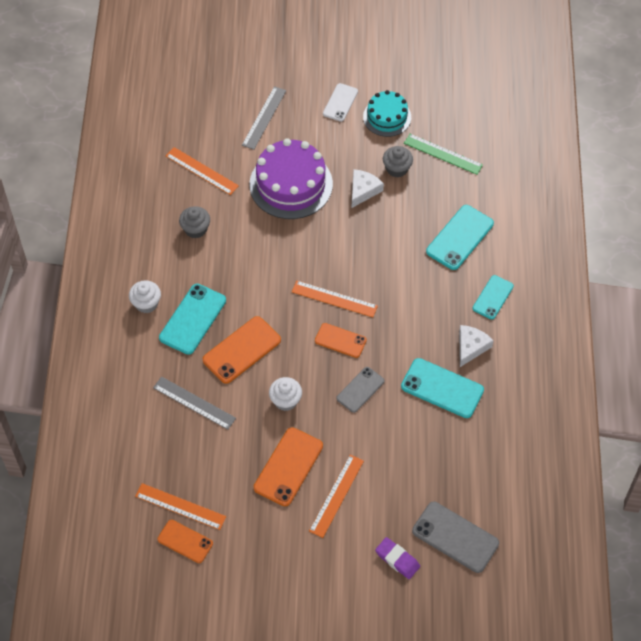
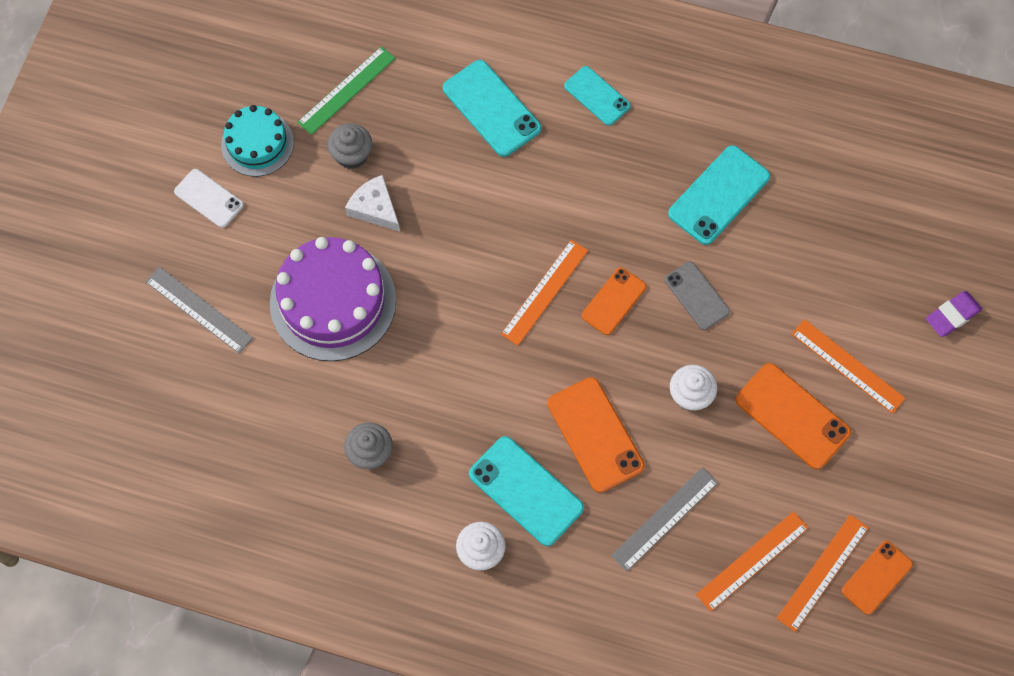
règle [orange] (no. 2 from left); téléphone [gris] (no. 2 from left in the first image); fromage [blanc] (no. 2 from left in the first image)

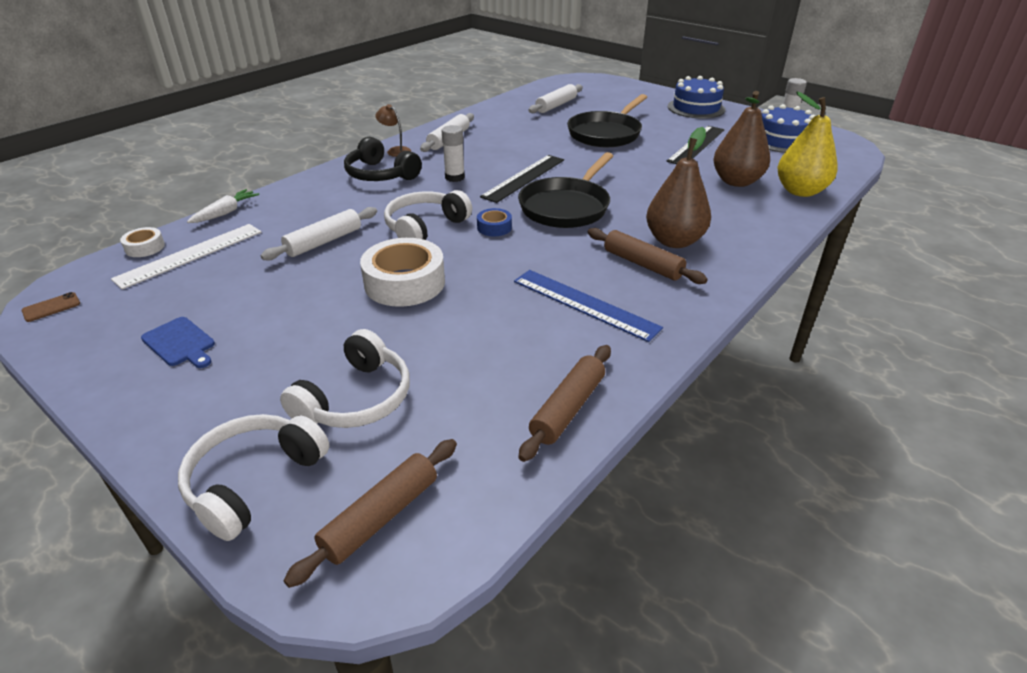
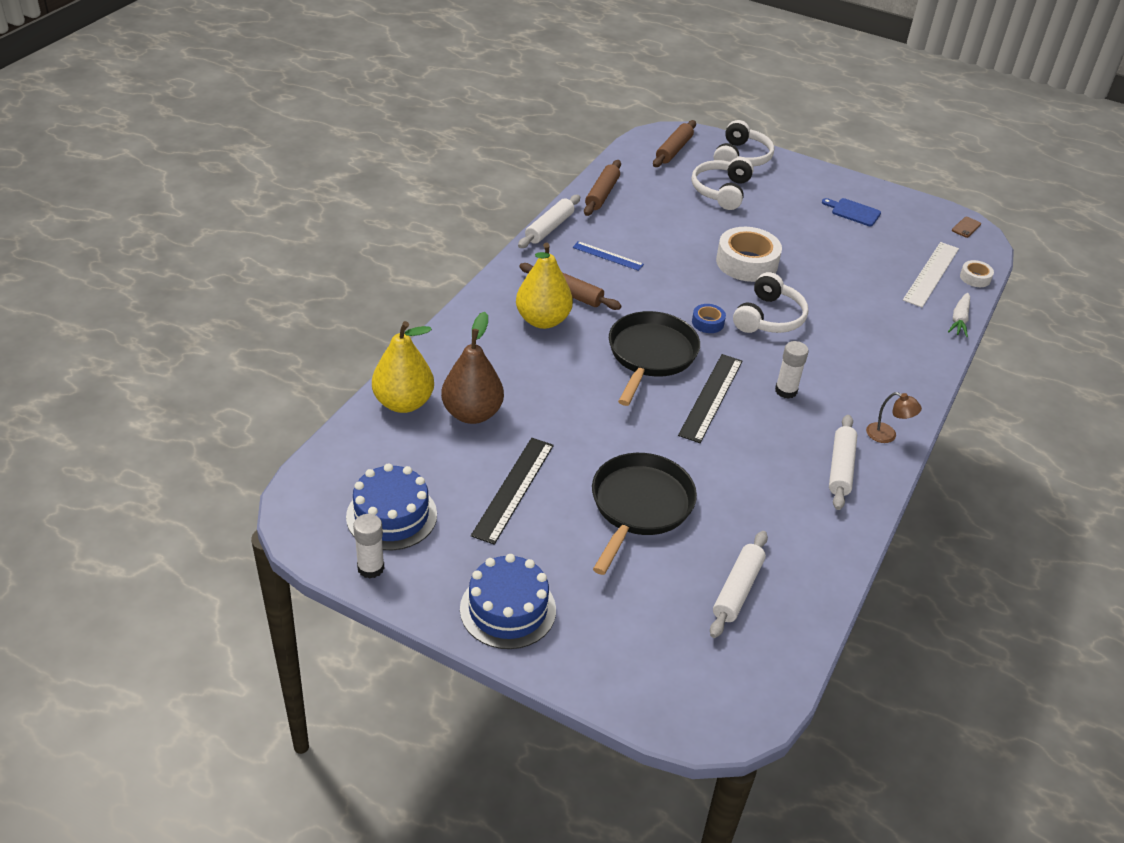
rouleau à pâtisserie [blanc] (no. 1 from left); casque audio [noir]; règle [bleu]; poire [jaune] (no. 2 from left)

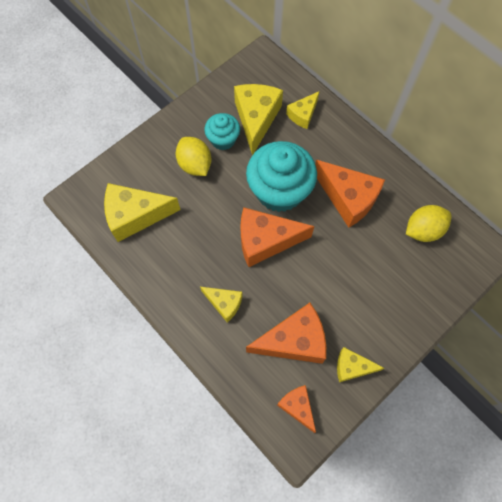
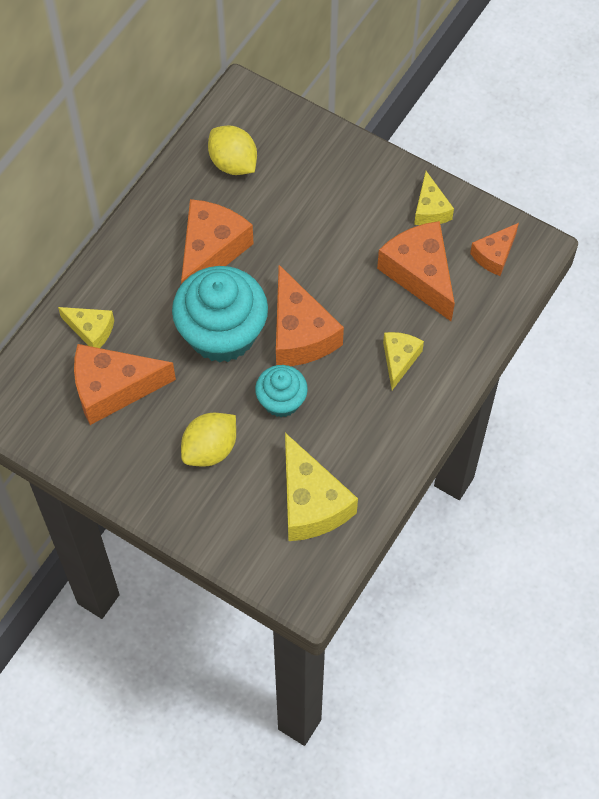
muffin [turquoise] (no. 2 from left); fromage [orange] (no. 1 from left)

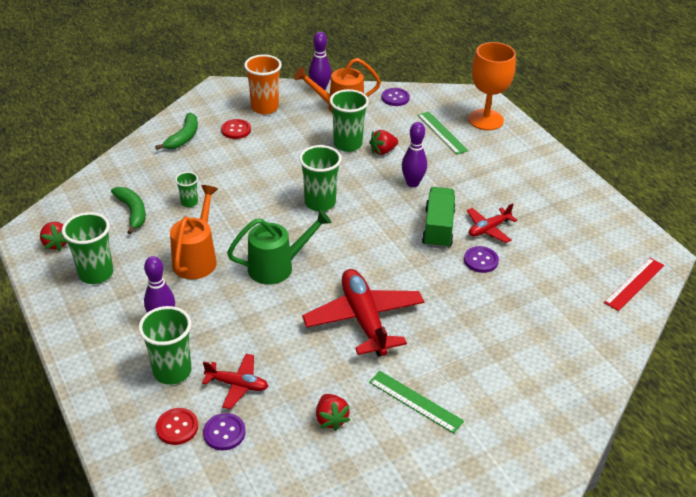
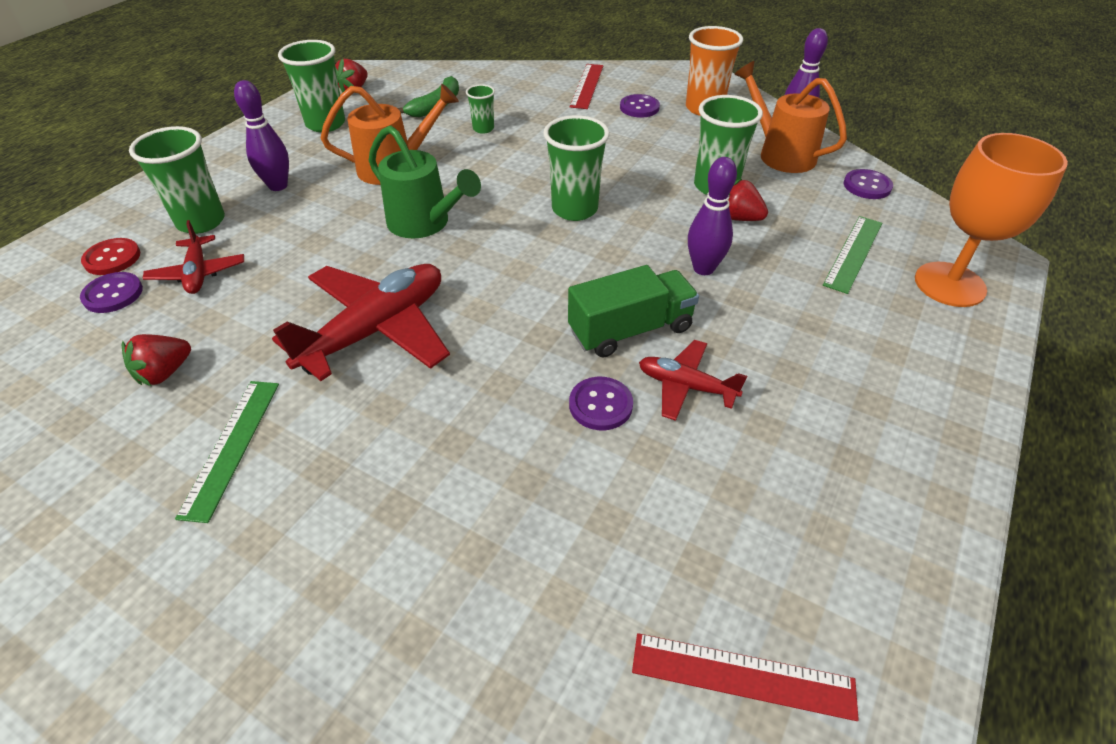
règle [rouge] (no. 1 from left); bouton [violet] (no. 3 from left)

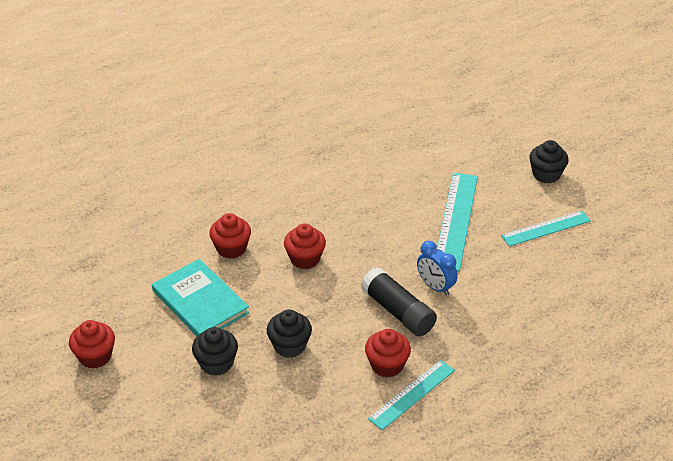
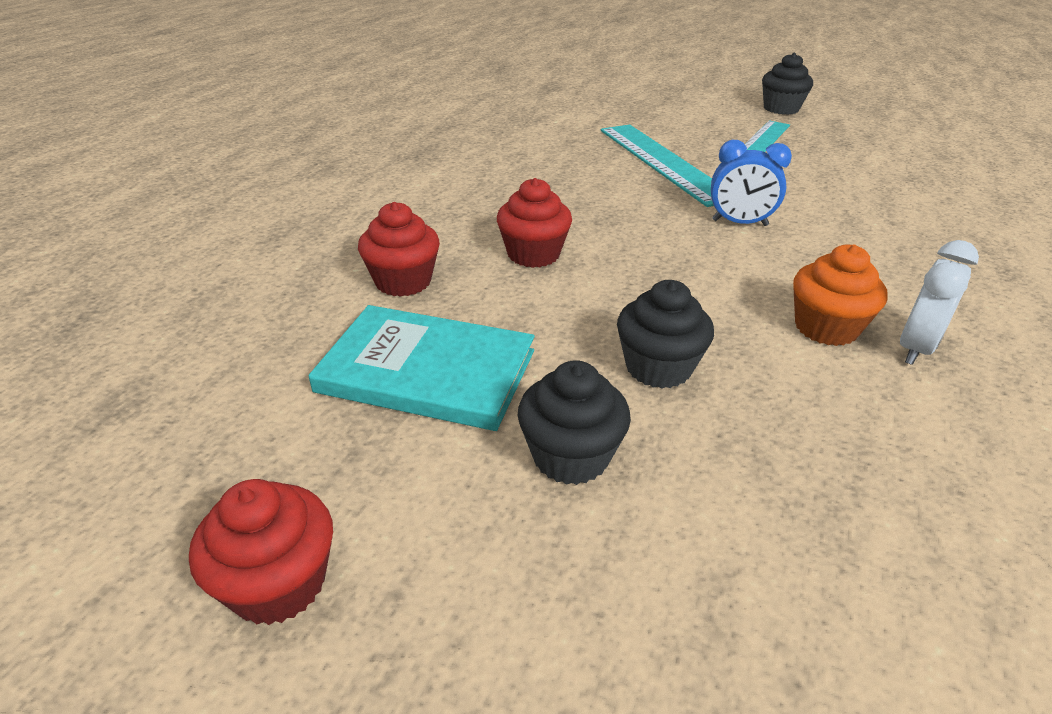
bâton de colle [noir]; muffin [orange]; réveil [blanc]; muffin [noir] (no. 3 from left)

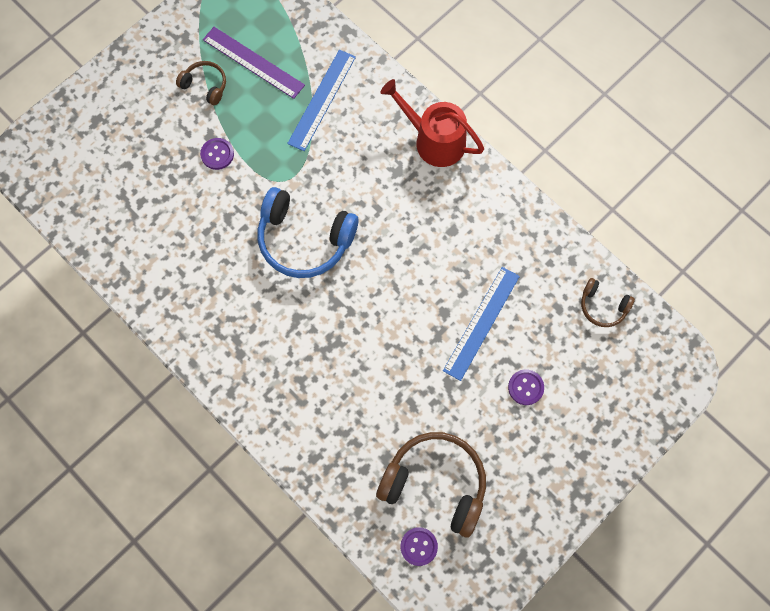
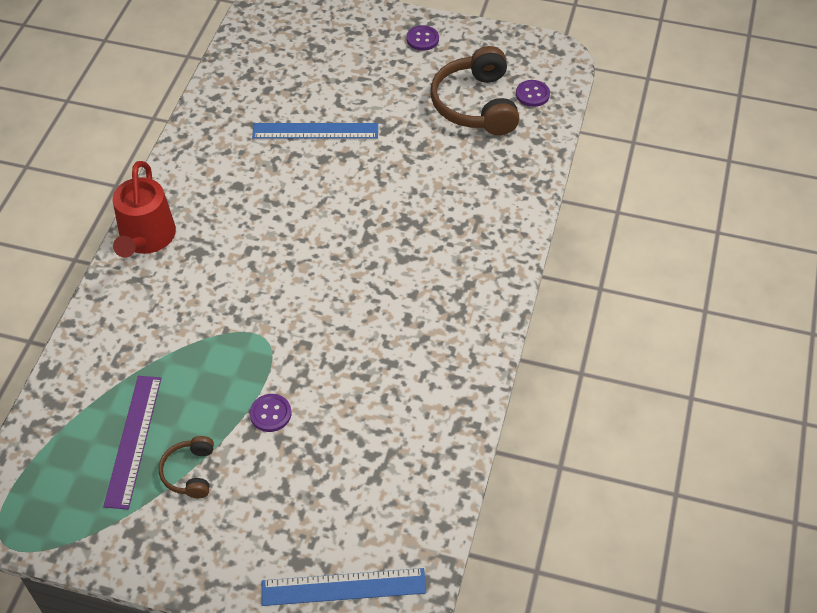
casque audio [bleu]; règle [bleu] (no. 2 from left); bouton [violet] (no. 2 from left); casque audio [marron] (no. 3 from left in the first image)

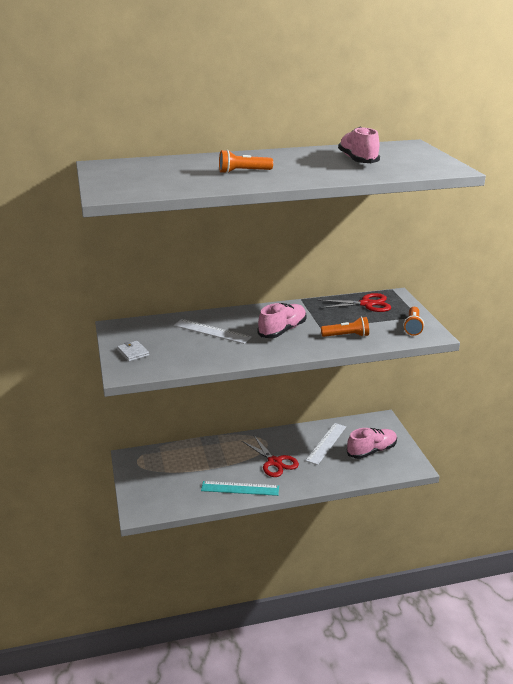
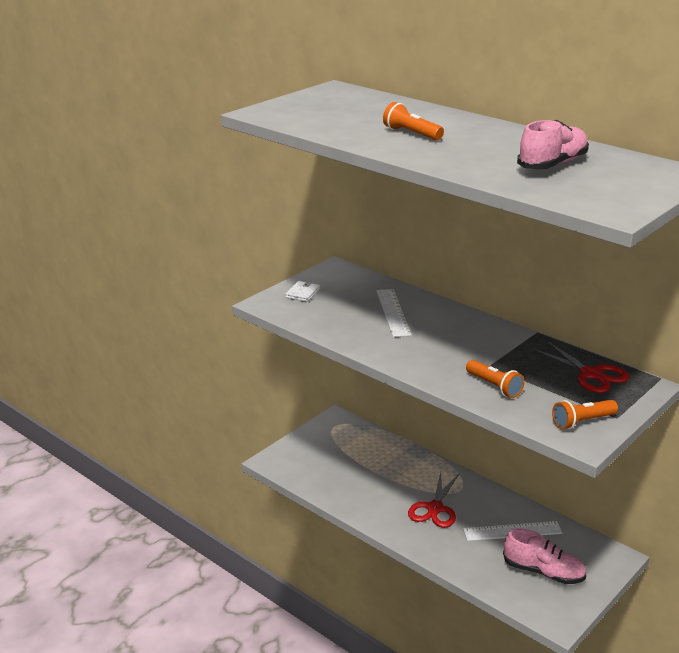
règle [turquoise]; chaussure [rose] (no. 1 from left in the first image)

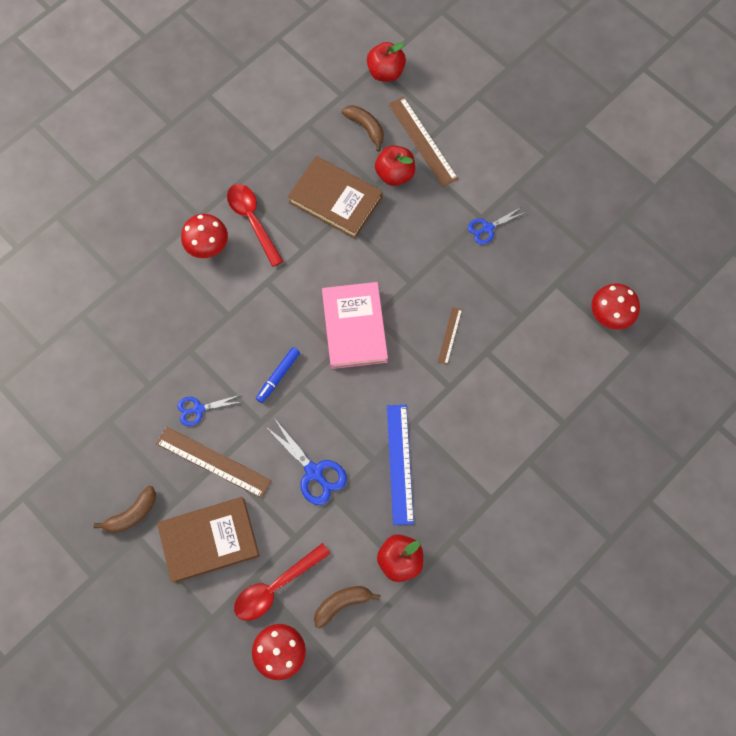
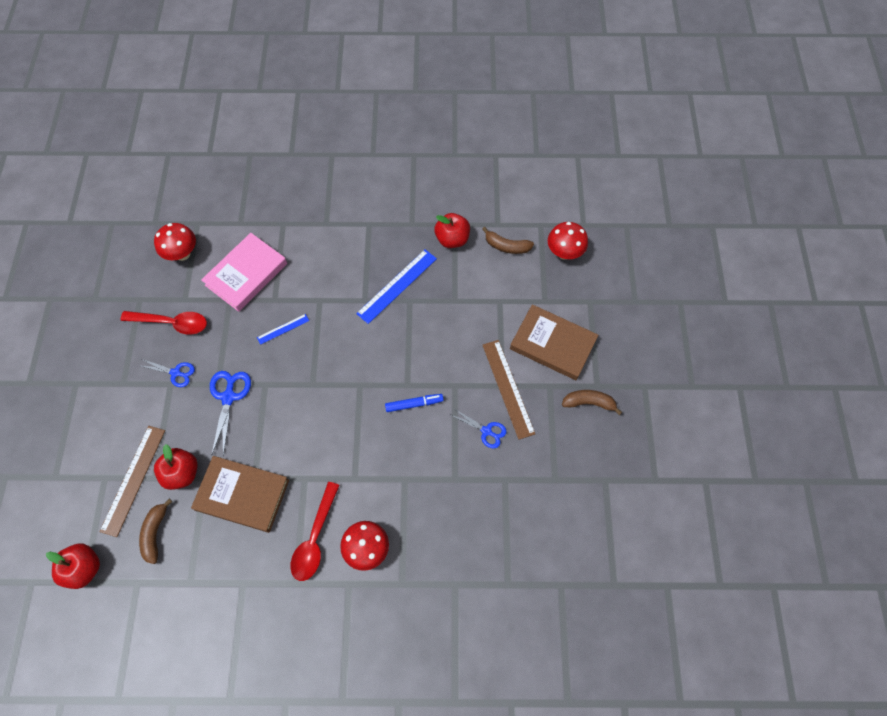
cuillère [rouge] (no. 1 from left); ciseaux [bleu] (no. 2 from left); livre [marron] (no. 1 from left); livre [rose]; règle [bleu] (no. 1 from left)

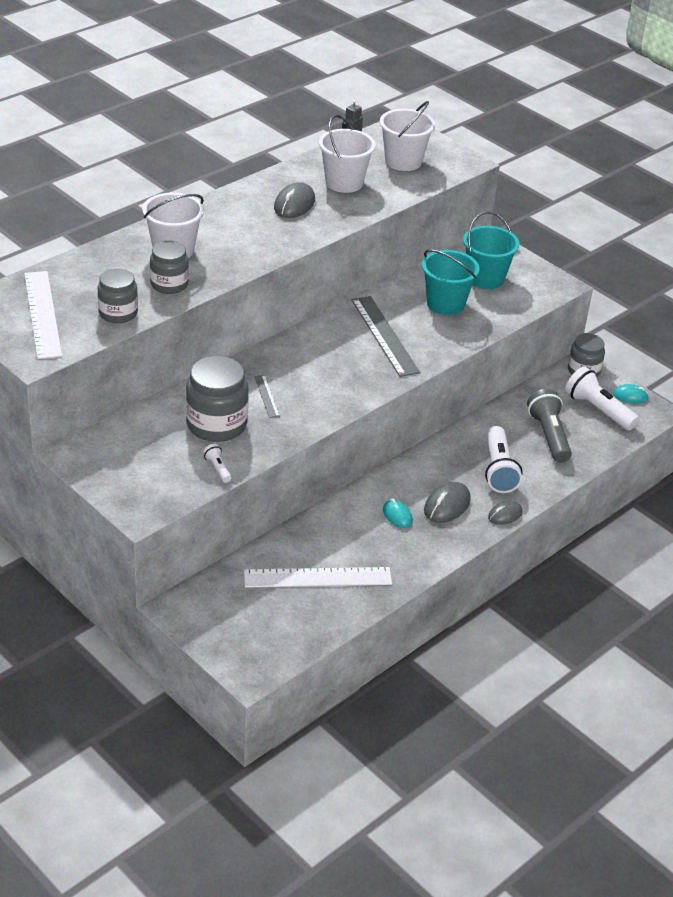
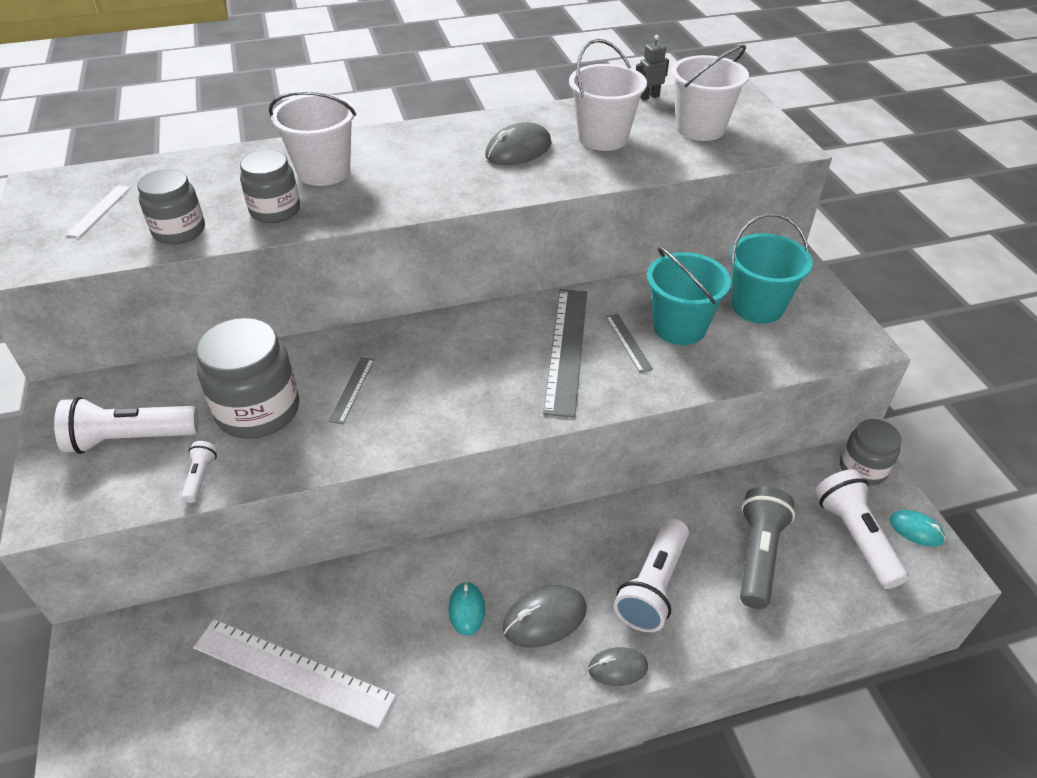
règle [blanc] (no. 1 from left); lampe de poche [blanc] (no. 1 from left); règle [gris] (no. 3 from left)

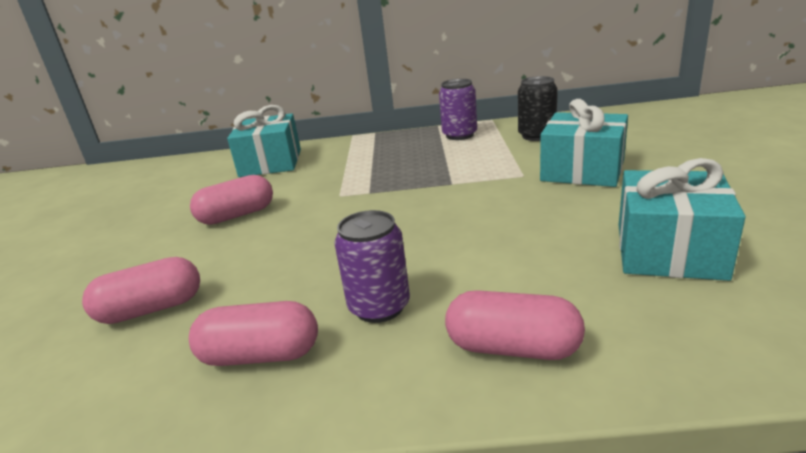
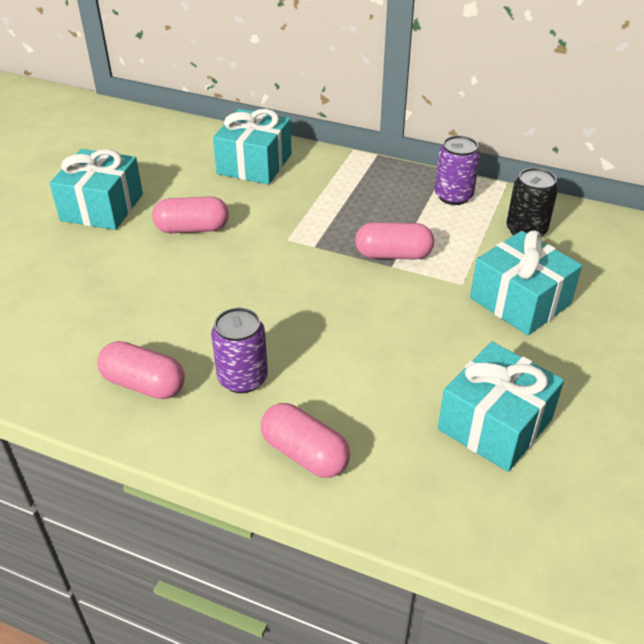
gélule [rose] (no. 4 from left); cadeau [turquoise] (no. 1 from left)

